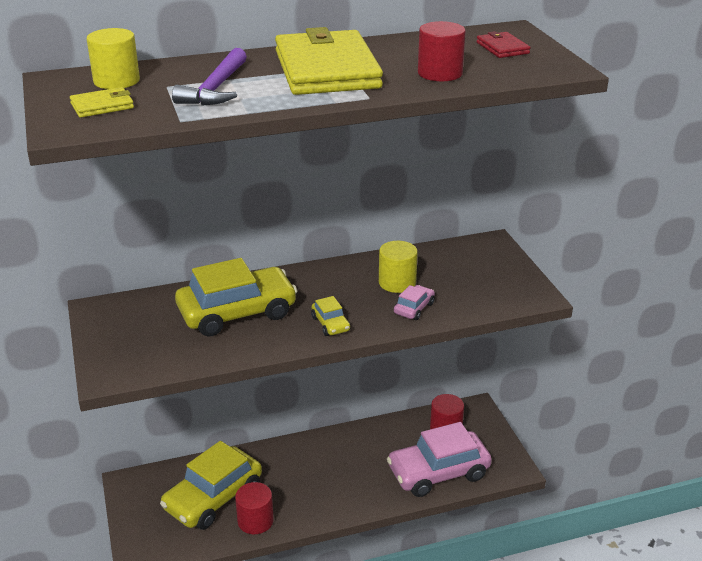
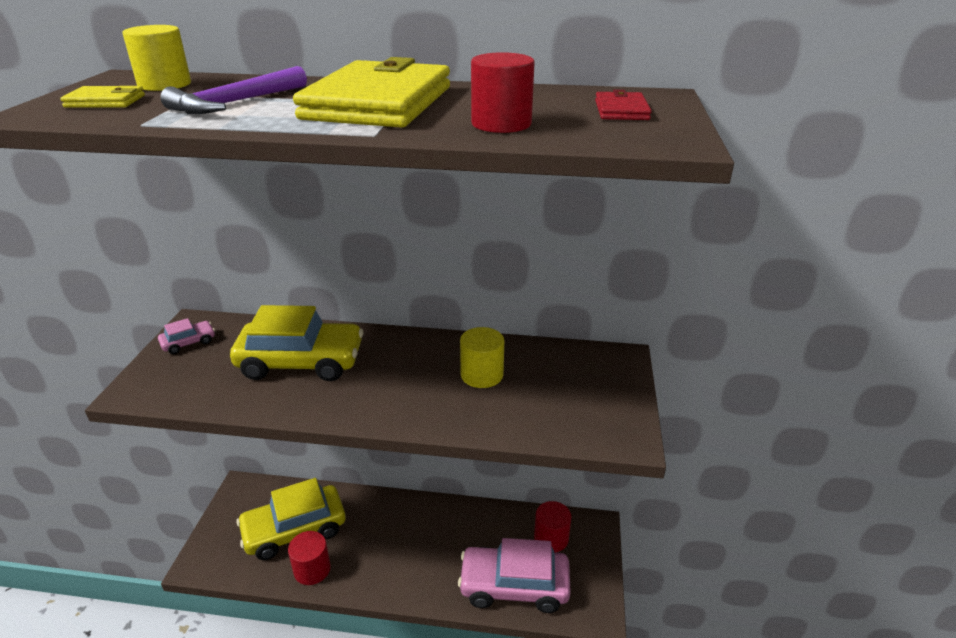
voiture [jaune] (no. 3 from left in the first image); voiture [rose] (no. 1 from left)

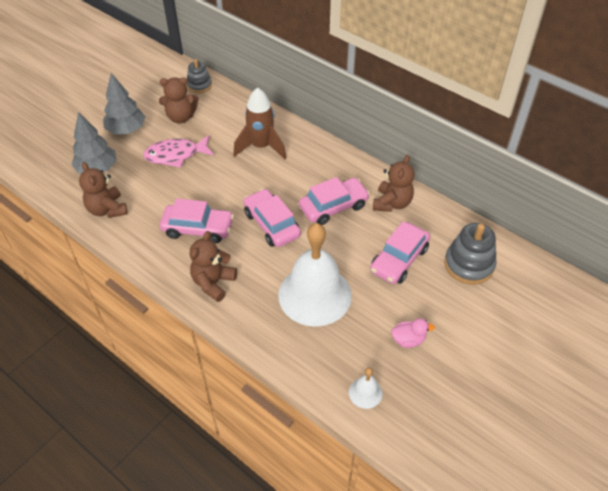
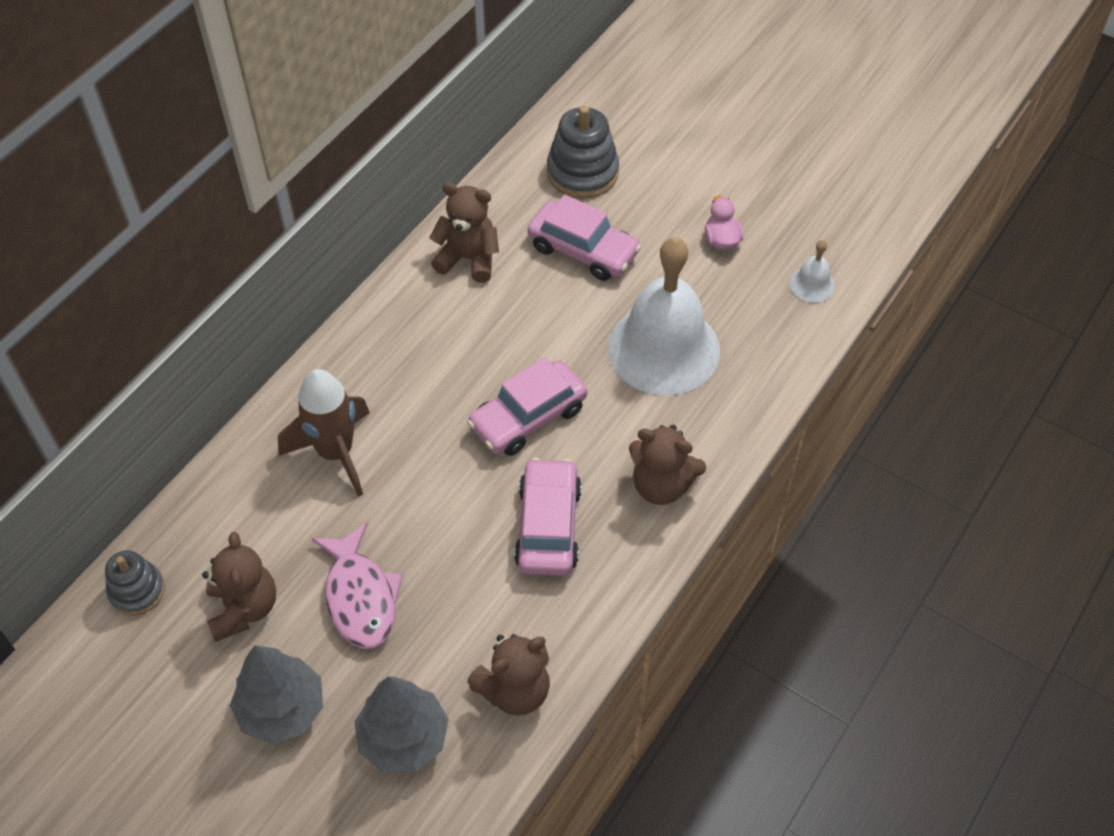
voiture [rose] (no. 3 from left in the first image)

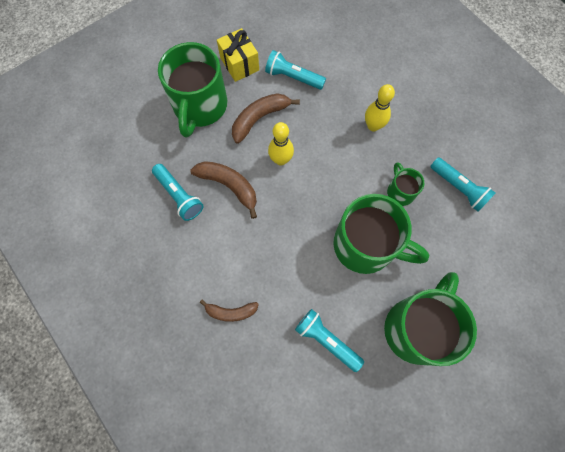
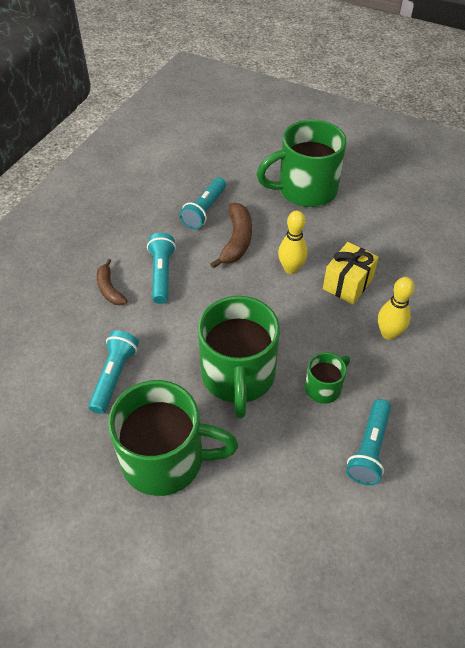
cadeau [jaune]; banane [marron] (no. 3 from left in the first image); lampe de poche [turquoise] (no. 2 from left)

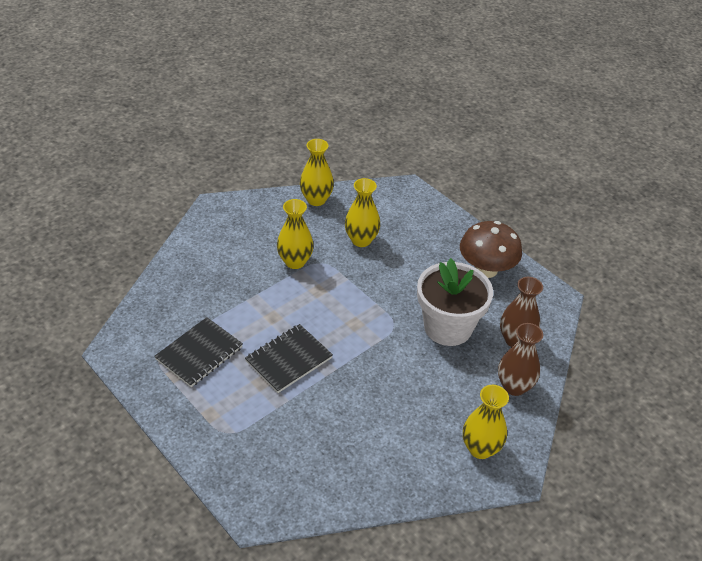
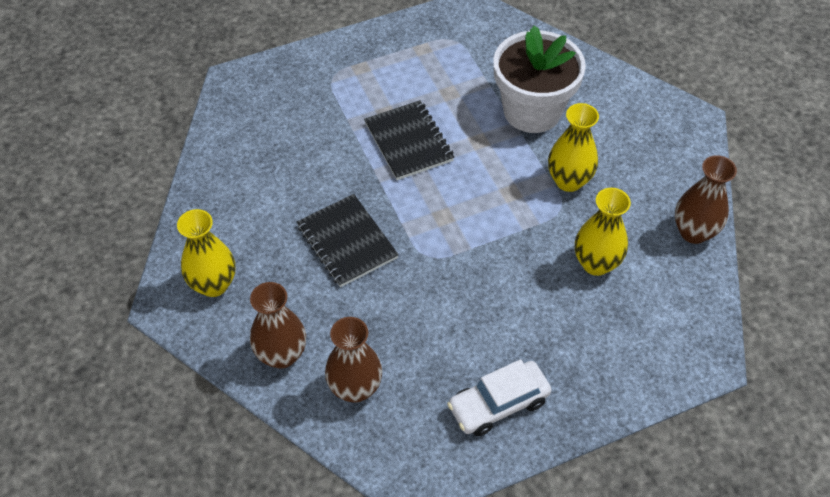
carnet [noir] (no. 1 from left); vase [marron] (no. 3 from left); pot de fleurs [blanc]; voiture [blanc]

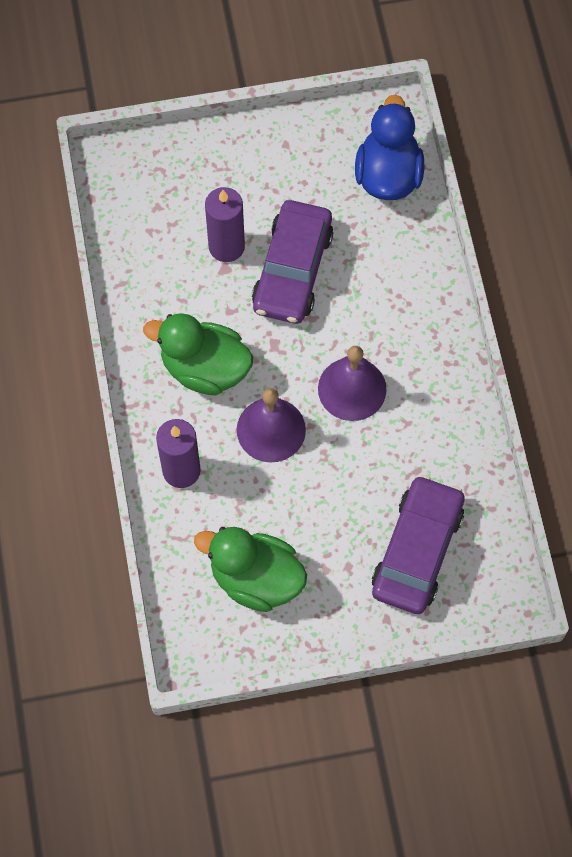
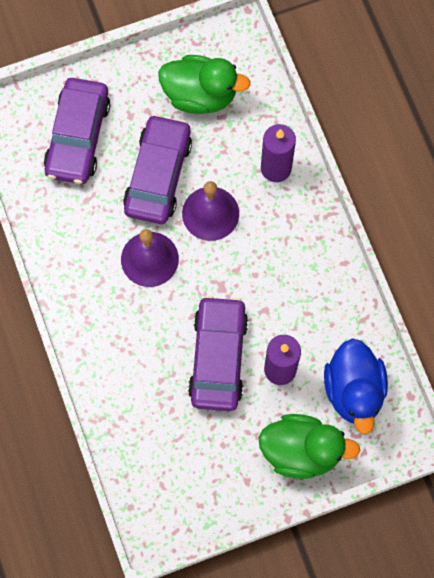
canard [vert] (no. 2 from left); canard [bleu]; voiture [violet] (no. 2 from left)

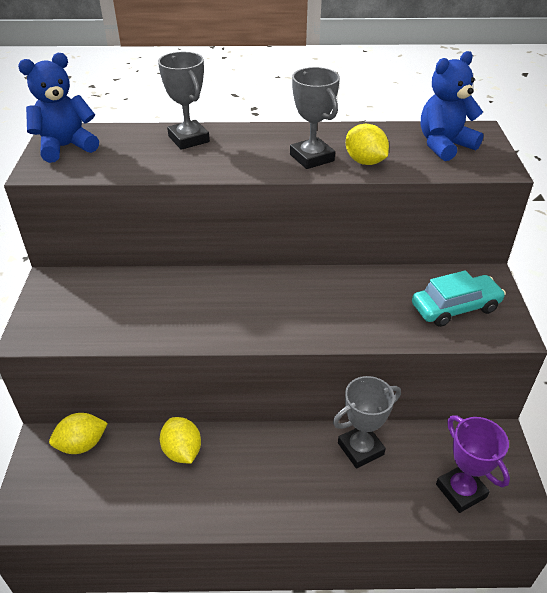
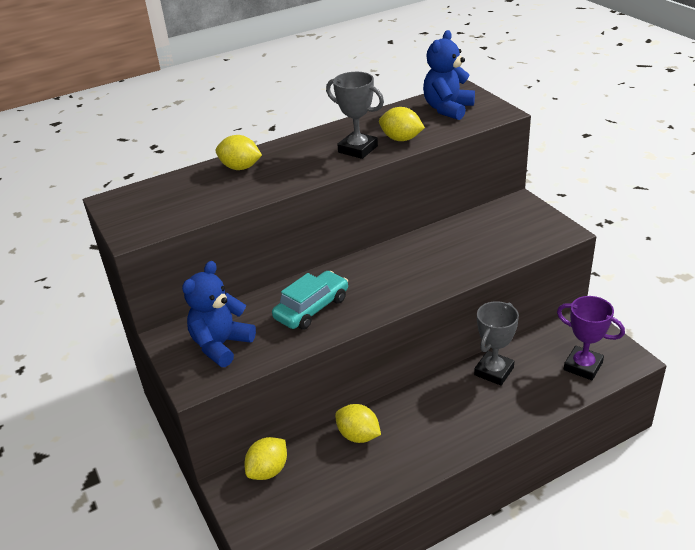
ours en peluche [bleu] (no. 1 from left); citron [jaune] (no. 1 from left); voiture [turquoise]

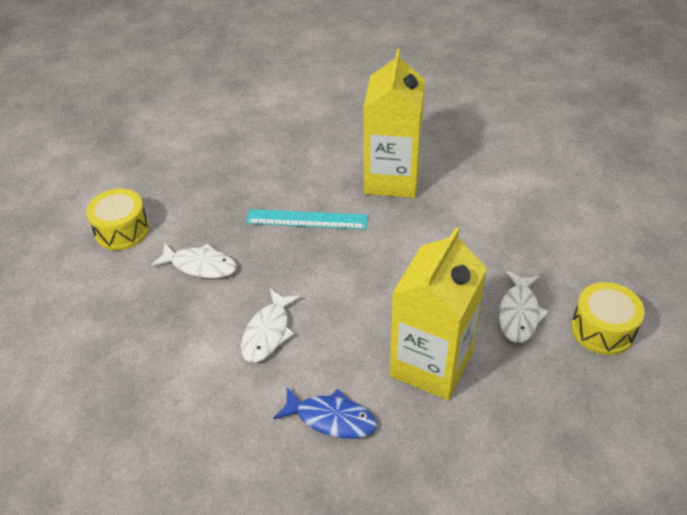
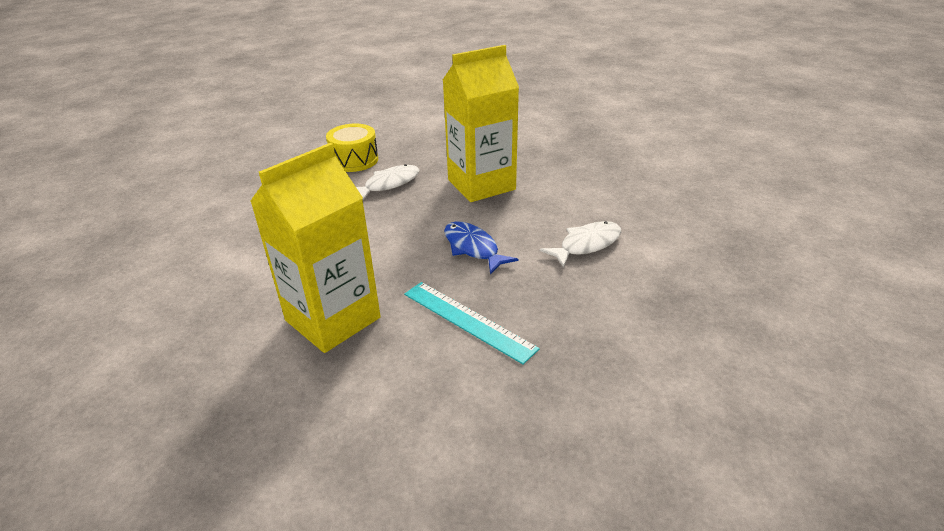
tambour [jaune] (no. 1 from left in the first image); poisson [blanc] (no. 1 from left in the first image); poisson [bleu]

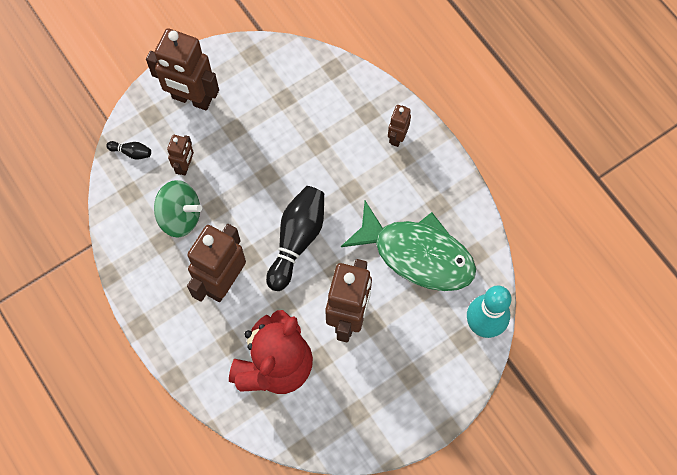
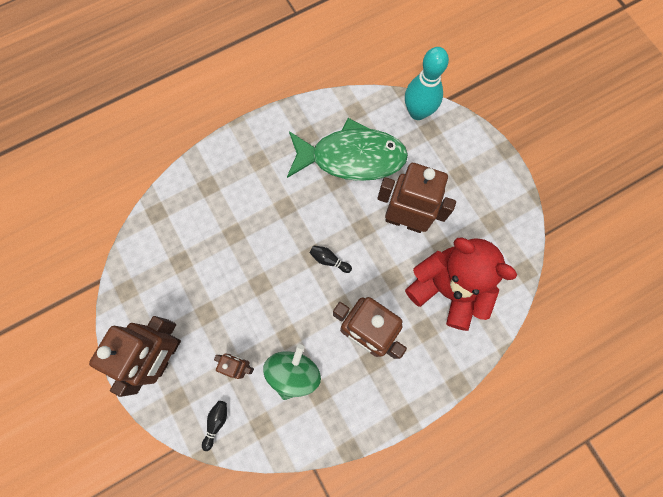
quille [noir] (no. 2 from left); poisson [vert]; robot [marron] (no. 5 from left in the first image)

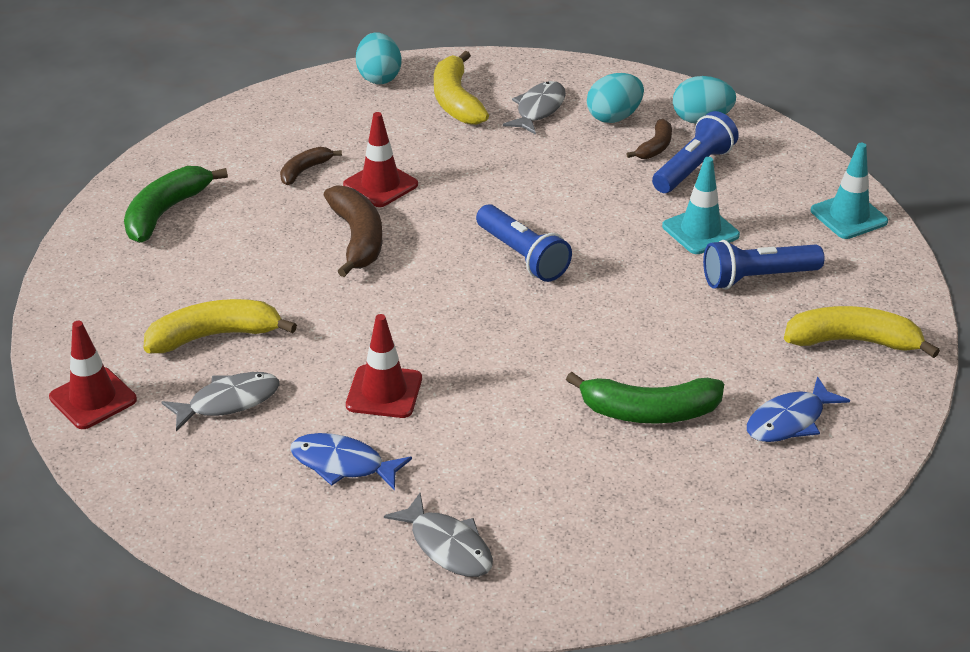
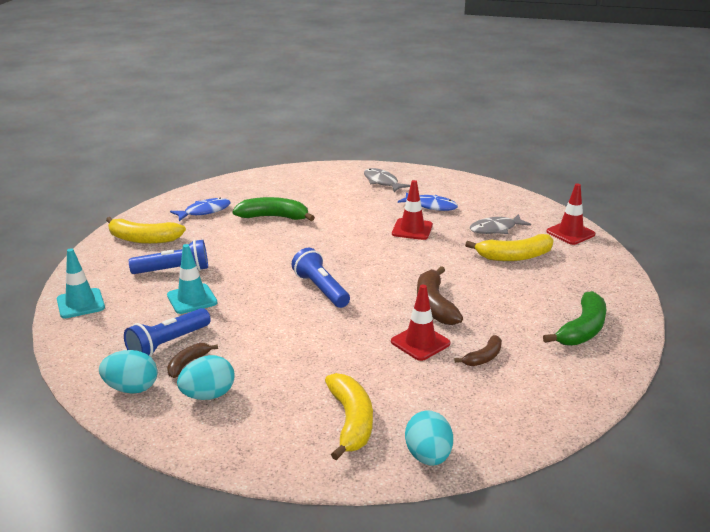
poisson [gris] (no. 3 from left in the first image)

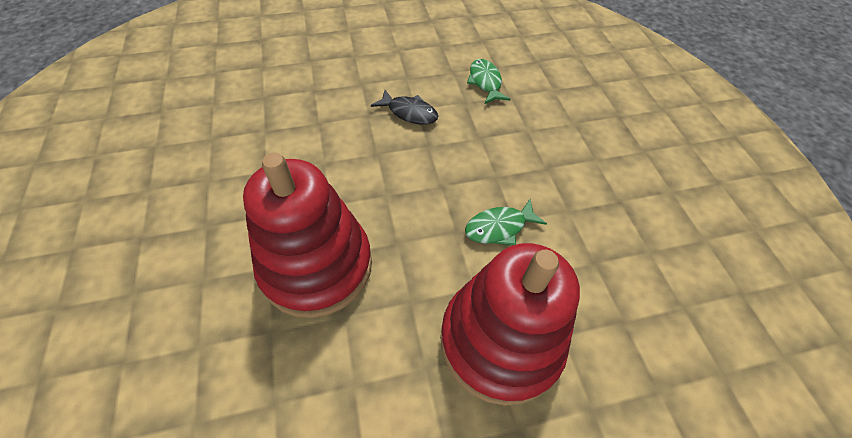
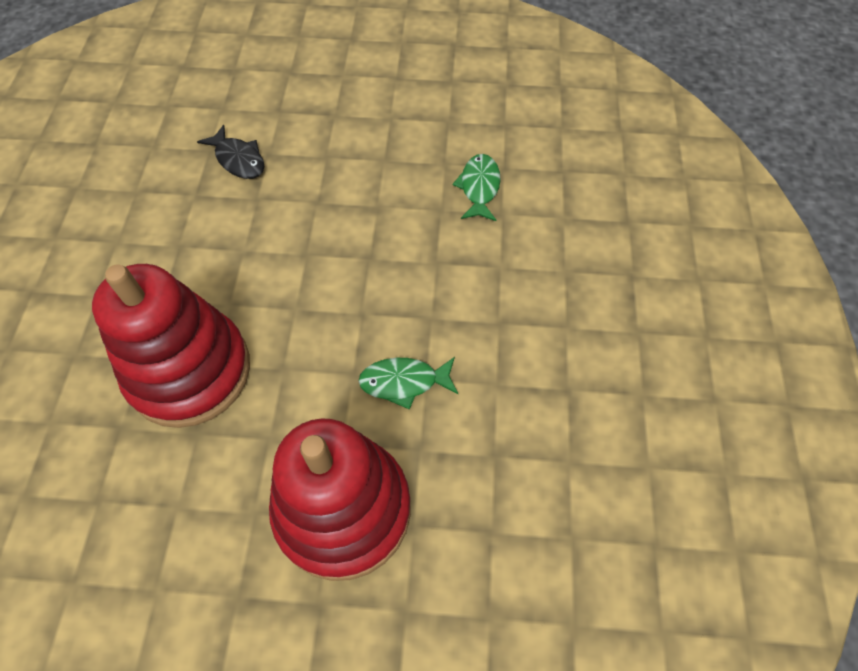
poisson [noir]

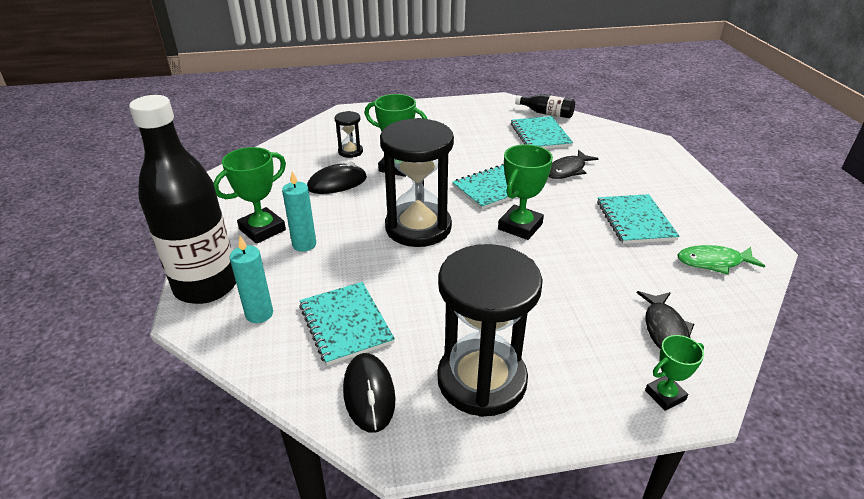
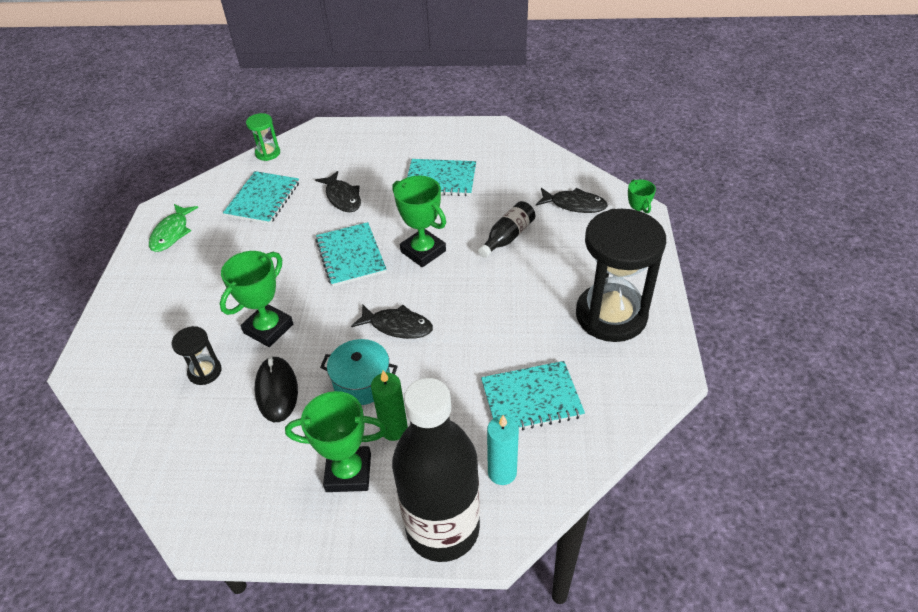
trophée [vert] (no. 2 from left); bougie [vert]; souris [noir] (no. 2 from left in the first image); poisson [noir] (no. 2 from left); carnet [turquoise] (no. 1 from left); bouteille [noir] (no. 2 from left); poisson [vert]; sablier [vert]; marmite [turquoise]

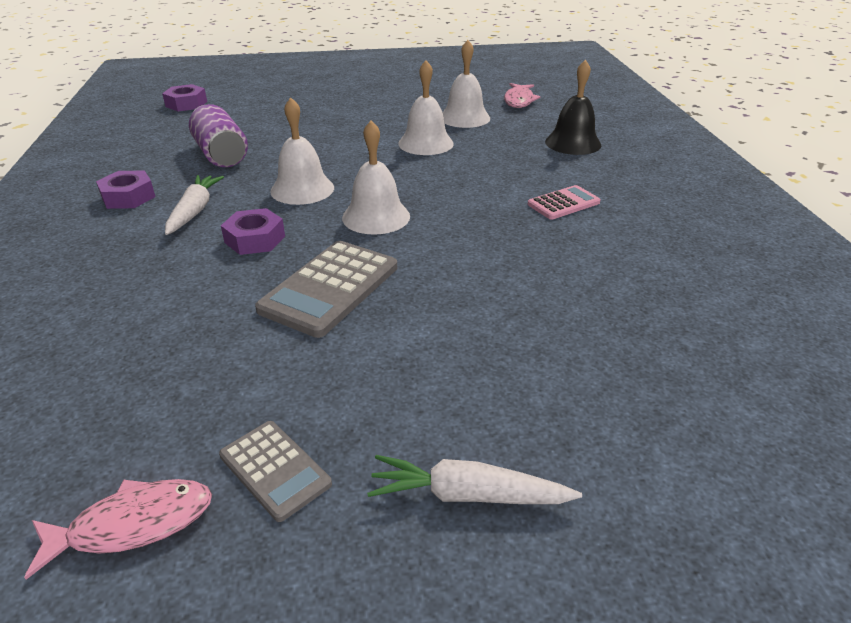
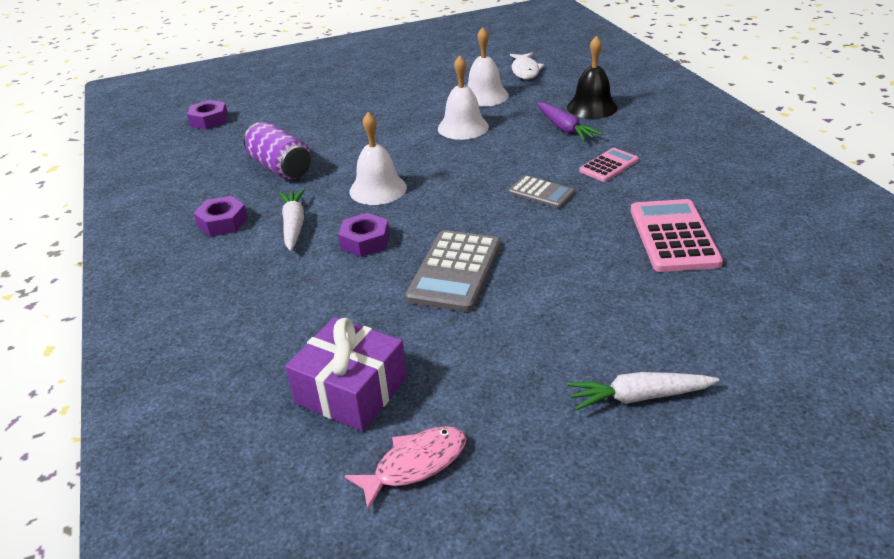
calculatrice [gris] (no. 2 from left); cloche [blanc] (no. 2 from left in the first image); poisson [blanc]; cadeau [violet]; carotte [violet]; calculatrice [rose] (no. 2 from left)

